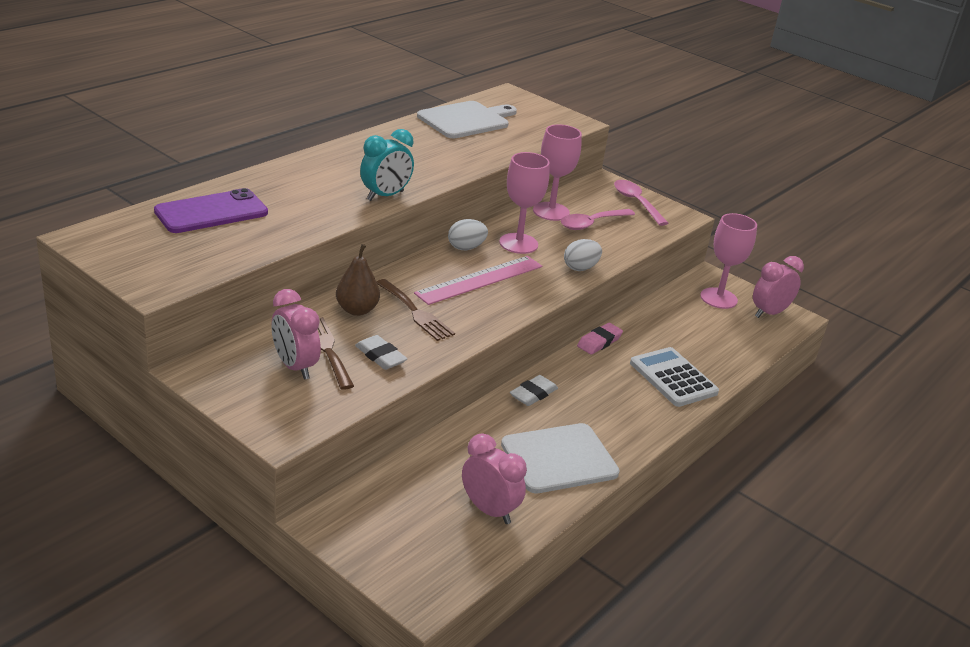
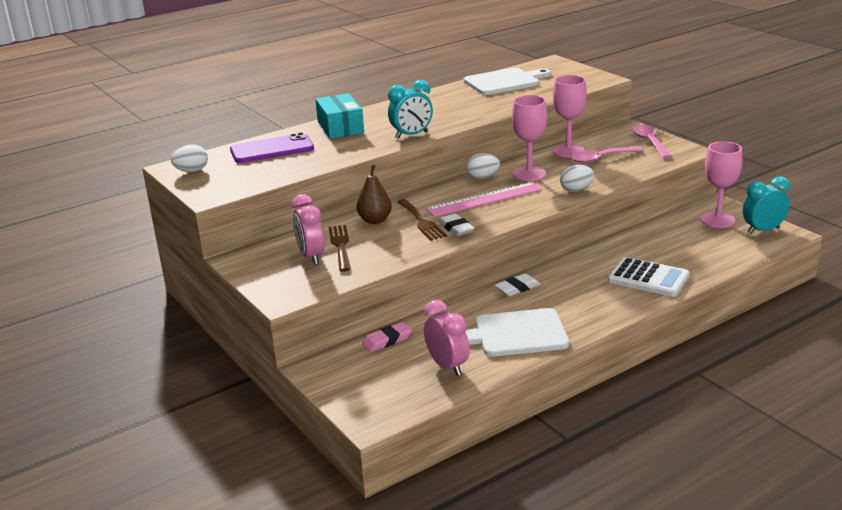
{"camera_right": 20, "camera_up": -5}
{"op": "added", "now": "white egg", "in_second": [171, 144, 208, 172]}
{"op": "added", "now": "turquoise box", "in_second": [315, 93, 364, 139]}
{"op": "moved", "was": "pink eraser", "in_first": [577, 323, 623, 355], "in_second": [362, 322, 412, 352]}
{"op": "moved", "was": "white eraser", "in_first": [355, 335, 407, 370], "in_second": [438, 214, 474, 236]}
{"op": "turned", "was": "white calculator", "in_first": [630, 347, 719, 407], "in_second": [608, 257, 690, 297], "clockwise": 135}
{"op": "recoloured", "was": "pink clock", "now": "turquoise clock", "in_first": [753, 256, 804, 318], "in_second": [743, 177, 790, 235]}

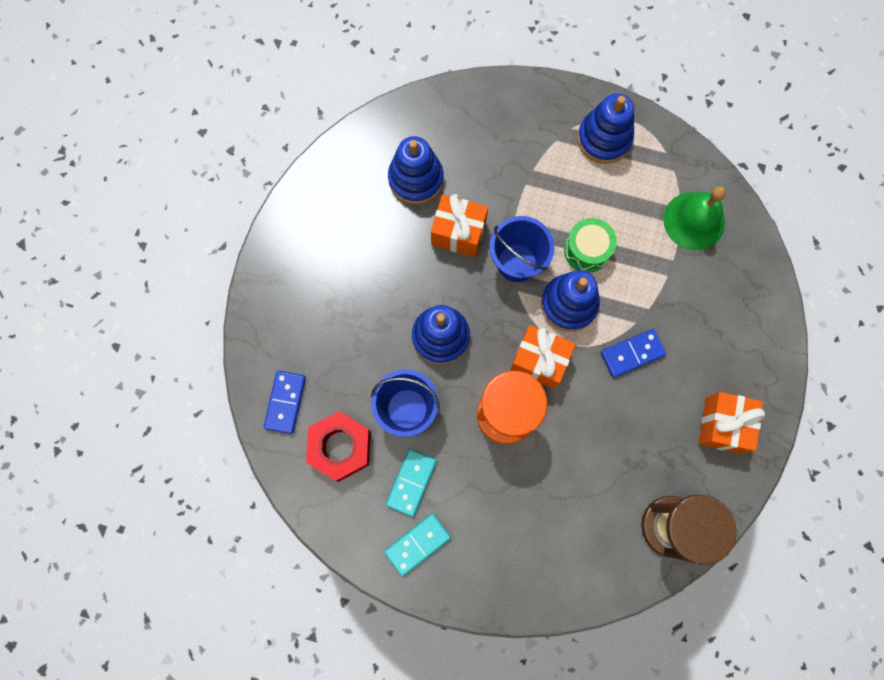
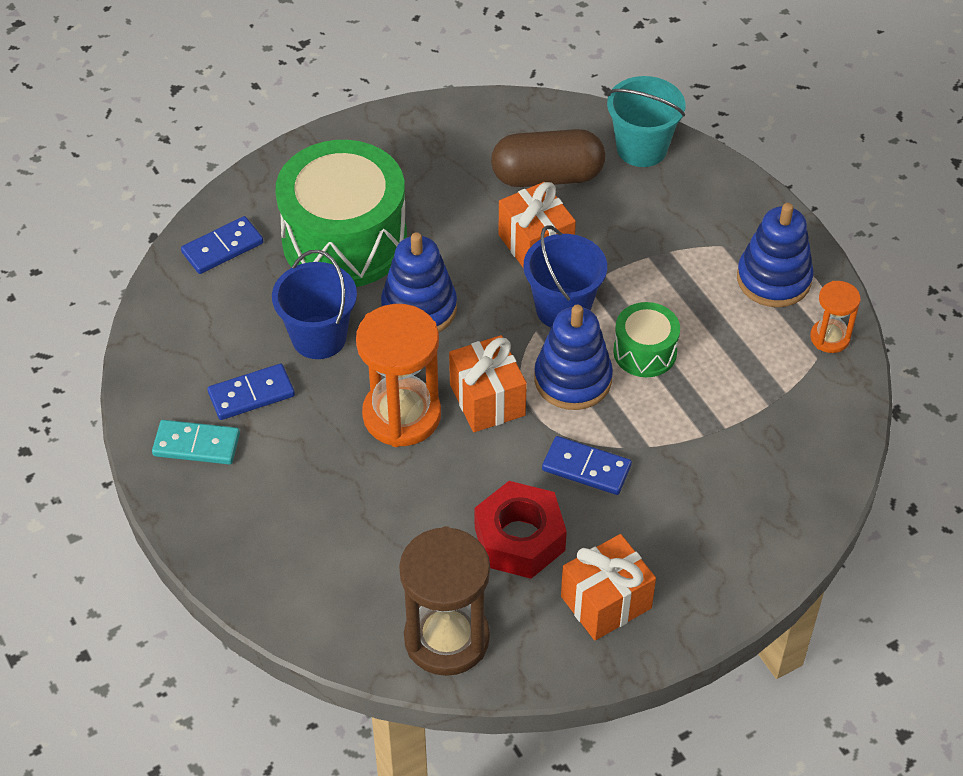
{"camera_right": 45, "camera_up": -25}
{"op": "recoloured", "was": "turquoise domino", "now": "blue domino", "in_first": [386, 449, 436, 517], "in_second": [207, 364, 295, 420]}
{"op": "added", "now": "green drum", "in_second": [275, 140, 407, 287]}
{"op": "moved", "was": "red nut", "in_first": [306, 411, 371, 482], "in_second": [475, 481, 567, 579]}
{"op": "replaced", "was": "blue stacking toy", "now": "brown capsule", "in_first": [388, 136, 444, 205], "in_second": [491, 129, 605, 187]}
{"op": "added", "now": "turquoise bucket", "in_second": [607, 76, 685, 167]}
{"op": "added", "now": "orange hourglass", "in_second": [810, 281, 861, 353]}
{"op": "removed", "was": "green bell", "in_first": [663, 186, 726, 250]}

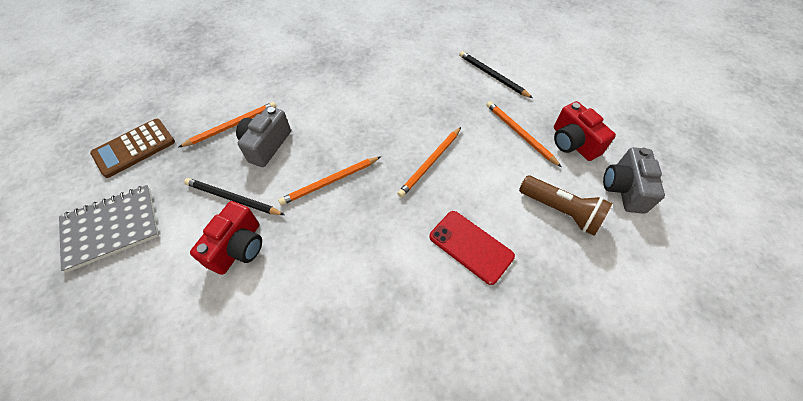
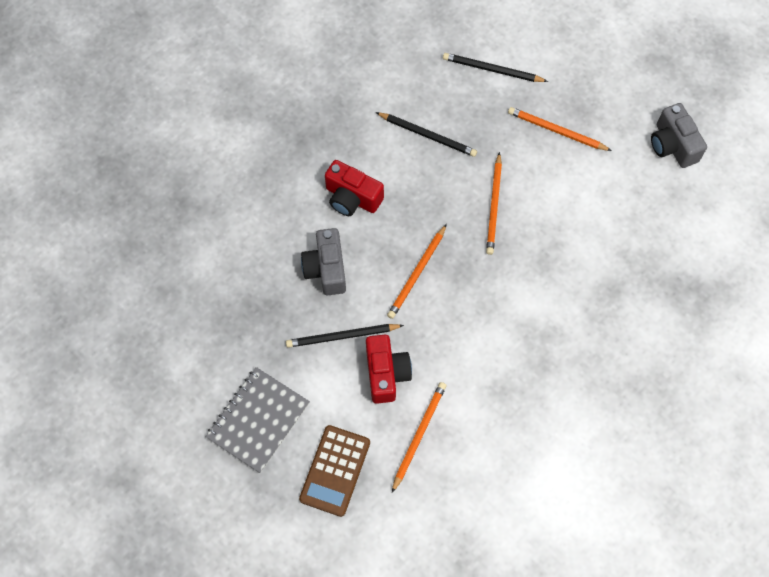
{"camera_right": -30, "camera_up": 10}
{"op": "moved", "was": "brown calculator", "in_first": [90, 119, 175, 178], "in_second": [299, 425, 370, 517]}
{"op": "moved", "was": "red camera", "in_first": [554, 101, 616, 161], "in_second": [325, 160, 384, 216]}
{"op": "added", "now": "black pencil", "in_second": [376, 112, 477, 157]}
{"op": "moved", "was": "orange pencil", "in_first": [179, 102, 276, 147], "in_second": [392, 382, 446, 493]}
{"op": "removed", "was": "red phone", "in_first": [429, 211, 515, 285]}
{"op": "removed", "was": "brown flashlight", "in_first": [519, 176, 612, 236]}

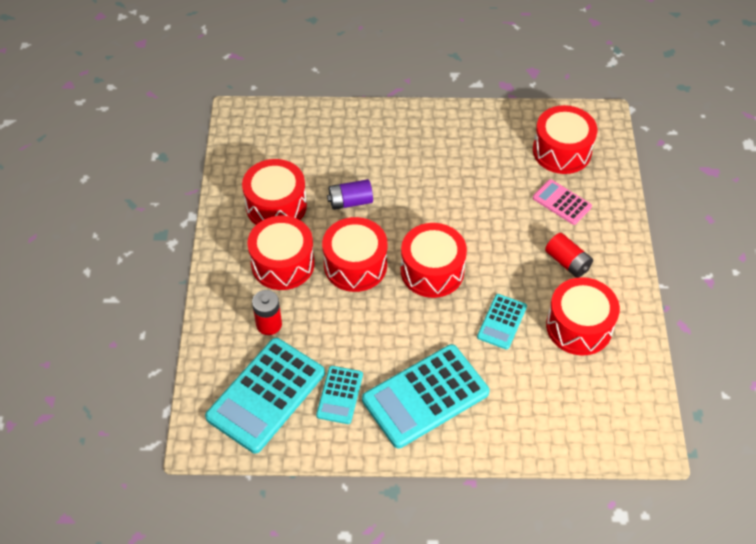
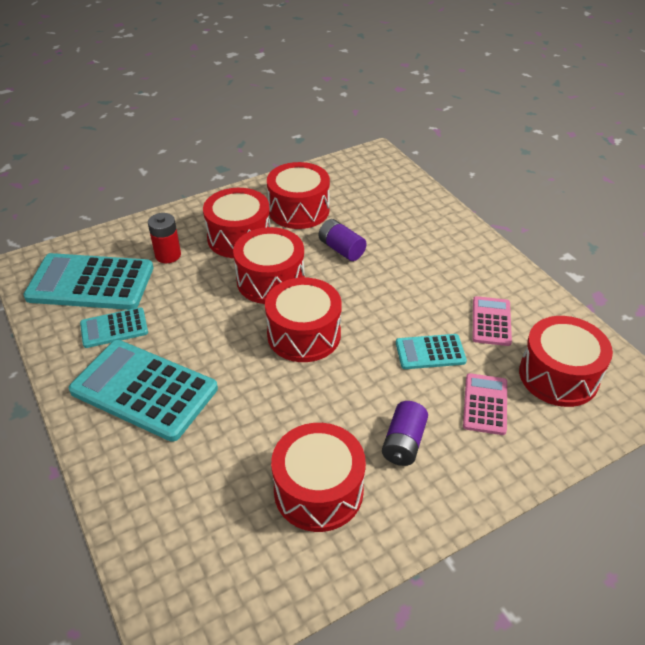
{"camera_right": 60, "camera_up": -10}
{"op": "recoloured", "was": "red battery", "now": "purple battery", "in_first": [545, 233, 593, 278], "in_second": [382, 401, 428, 466]}
{"op": "moved", "was": "turquoise calculator", "in_first": [477, 294, 527, 350], "in_second": [396, 334, 467, 369]}
{"op": "added", "now": "pink calculator", "in_second": [473, 296, 512, 346]}

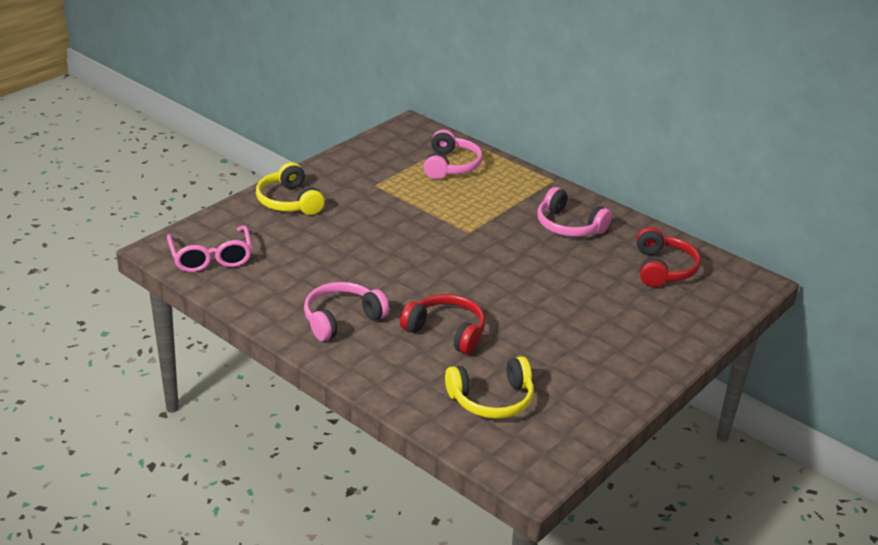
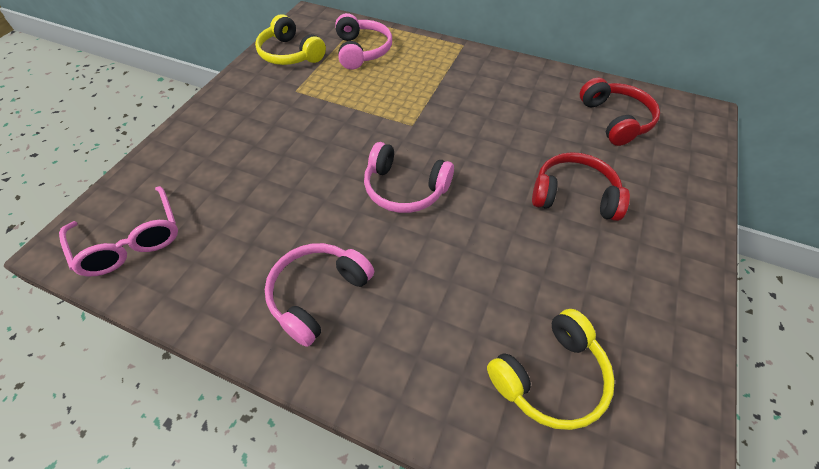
{"camera_right": -15, "camera_up": 20}
{"op": "moved", "was": "yellow headphones", "in_first": [256, 162, 325, 215], "in_second": [255, 14, 326, 65]}
{"op": "moved", "was": "pink headphones", "in_first": [537, 187, 612, 237], "in_second": [364, 142, 454, 213]}
{"op": "moved", "was": "red headphones", "in_first": [400, 294, 485, 355], "in_second": [532, 152, 630, 221]}

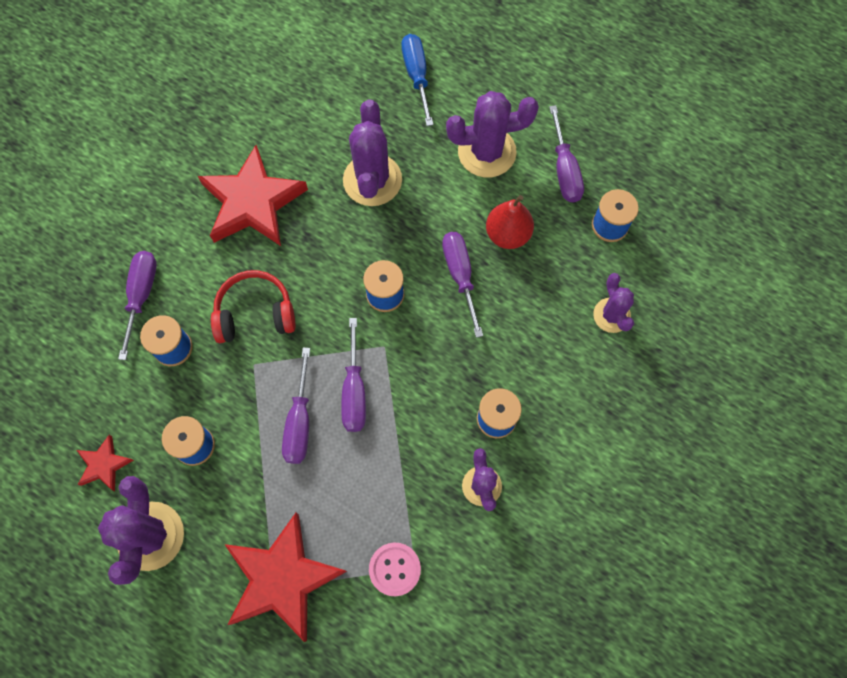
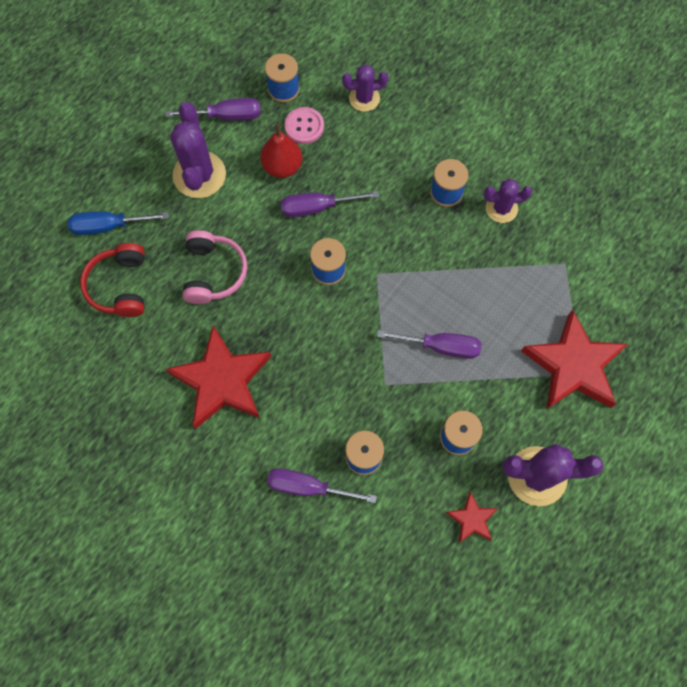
{"camera_right": -85, "camera_up": 0}
{"op": "moved", "was": "red headphones", "in_first": [211, 270, 296, 343], "in_second": [80, 243, 145, 317]}
{"op": "replaced", "was": "purple cactus", "now": "pink headphones", "in_first": [343, 100, 402, 206], "in_second": [183, 230, 247, 304]}
{"op": "moved", "was": "pink button", "in_first": [369, 543, 421, 596], "in_second": [285, 107, 324, 144]}
{"op": "removed", "was": "purple screwdriver", "in_first": [341, 318, 366, 432]}

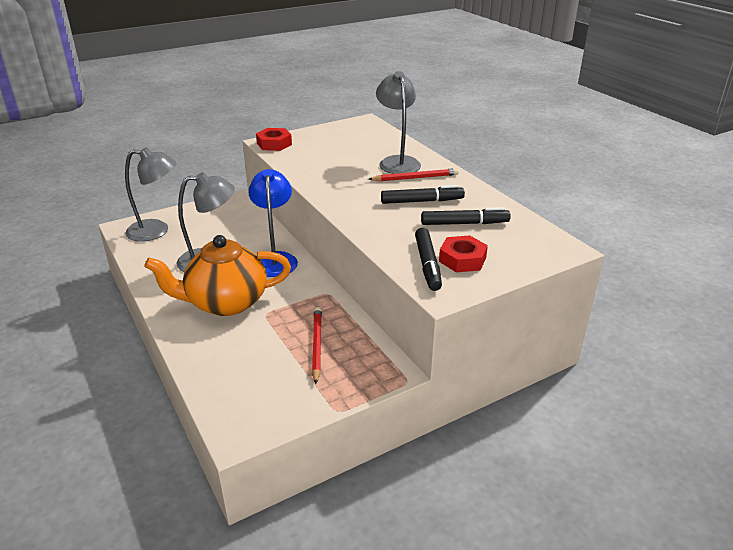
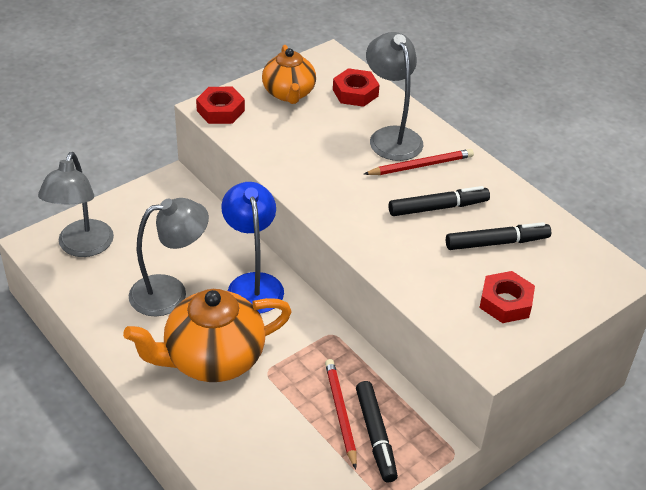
{"camera_right": -10, "camera_up": 10}
{"op": "turned", "was": "grey lamp", "in_first": [125, 147, 176, 242], "in_second": [38, 152, 114, 257], "clockwise": 105}
{"op": "added", "now": "orange teapot", "in_second": [262, 45, 316, 104]}
{"op": "added", "now": "red nut", "in_second": [333, 68, 380, 107]}
{"op": "moved", "was": "black marker", "in_first": [415, 228, 442, 291], "in_second": [356, 381, 398, 482]}

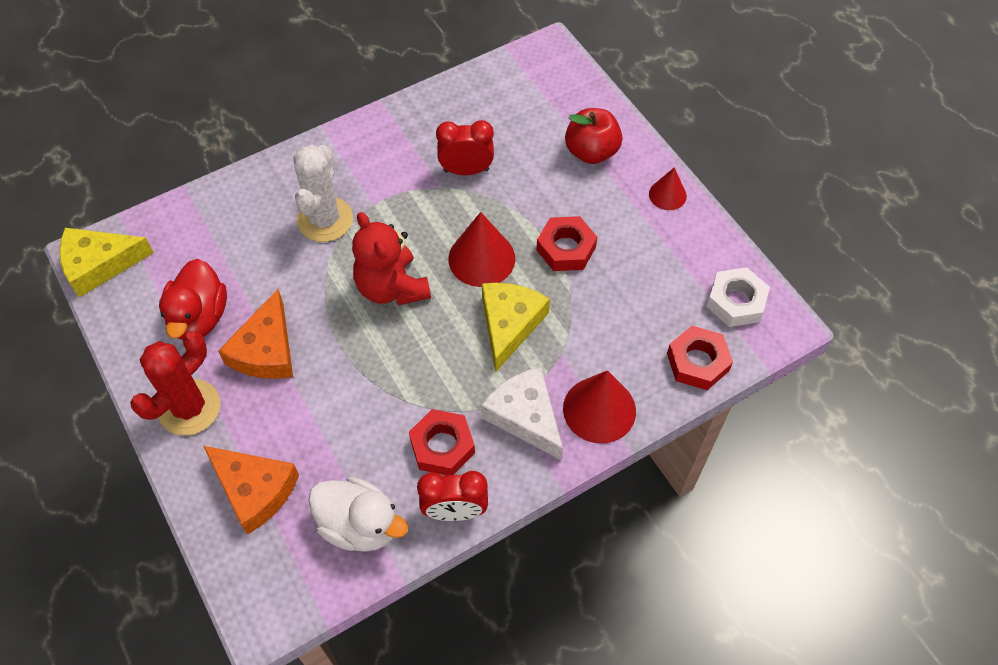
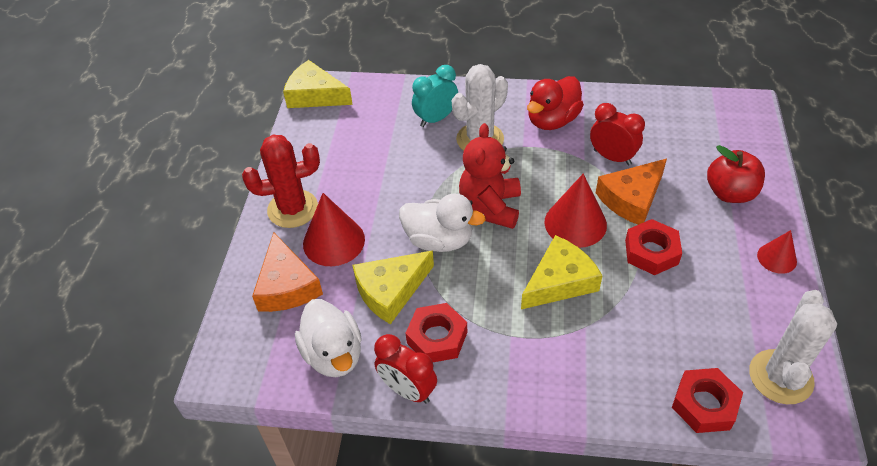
{"camera_right": 40, "camera_up": -10}
{"op": "moved", "was": "red cone", "in_first": [563, 370, 636, 444], "in_second": [303, 193, 365, 266]}
{"op": "added", "now": "yellow cheese", "in_second": [352, 250, 434, 324]}
{"op": "added", "now": "white duck", "in_second": [399, 194, 486, 252]}
{"op": "added", "now": "turquoise clock", "in_second": [412, 65, 458, 127]}
{"op": "moved", "was": "red duck", "in_first": [159, 259, 227, 340], "in_second": [527, 76, 584, 130]}
{"op": "moved", "was": "orange cheese", "in_first": [218, 289, 293, 379], "in_second": [596, 159, 667, 225]}
{"op": "replaced", "was": "white nut", "now": "white cactus", "in_first": [706, 267, 770, 327], "in_second": [749, 290, 837, 404]}
{"op": "removed", "was": "white cheese", "in_first": [481, 366, 563, 460]}

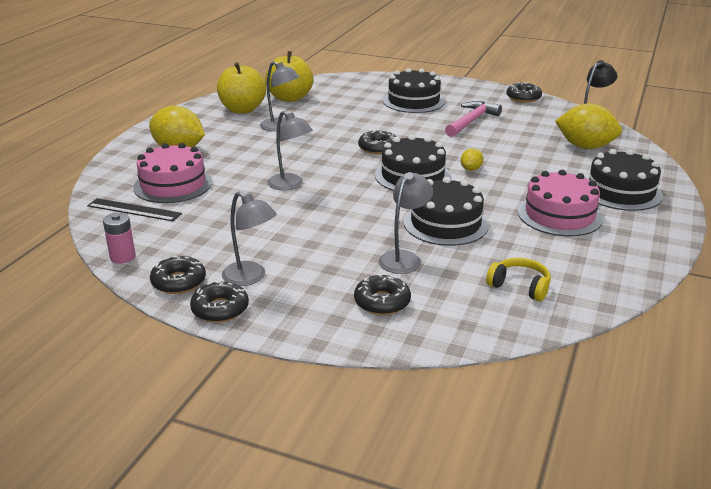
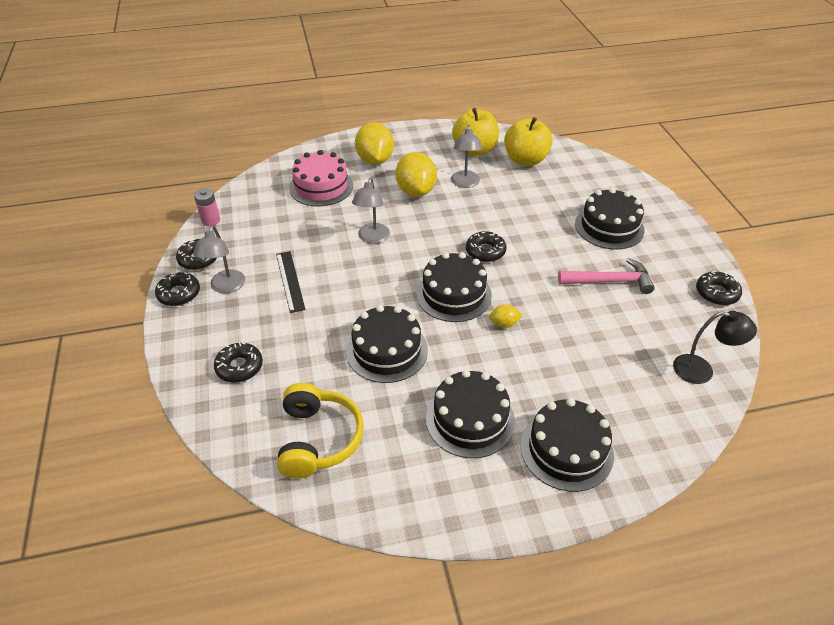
{"camera_right": 55, "camera_up": 15}
{"op": "moved", "was": "black ruler", "in_first": [87, 198, 182, 221], "in_second": [276, 251, 306, 313]}
{"op": "resized", "was": "yellow headphones", "in_first": [486, 258, 551, 302], "in_second": [277, 383, 364, 478], "ratio": 1.65}
{"op": "moved", "was": "yellow lemon", "in_first": [555, 103, 622, 149], "in_second": [396, 152, 437, 197]}
{"op": "recoloured", "was": "pink cake", "now": "black cake", "in_first": [518, 170, 603, 236], "in_second": [426, 370, 515, 458]}
{"op": "removed", "was": "grey lamp", "in_first": [379, 172, 433, 274]}

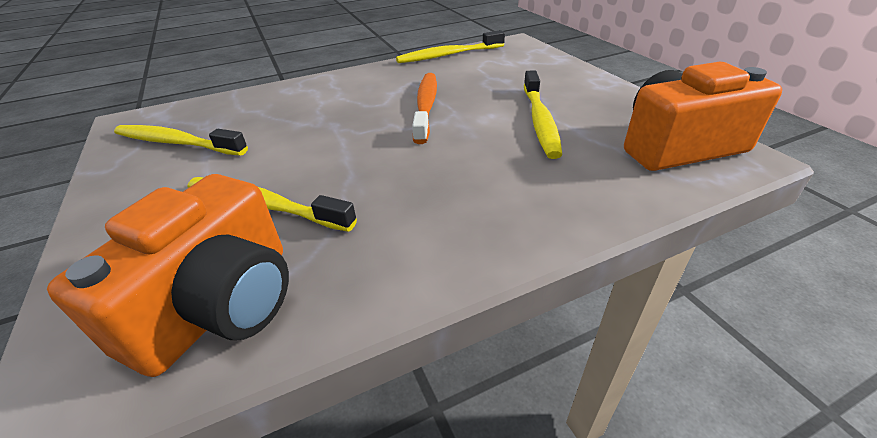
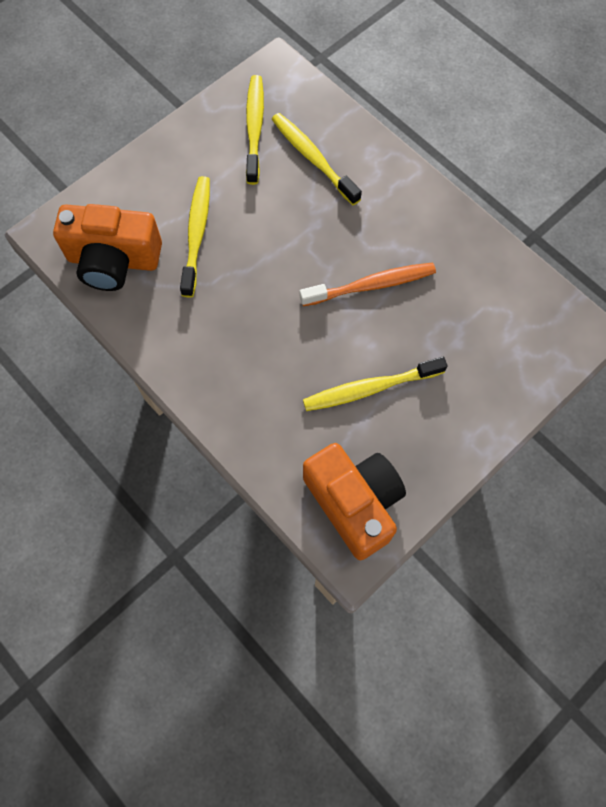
{"camera_right": 70, "camera_up": 30}
{"op": "moved", "was": "yellow toothbrush", "in_first": [396, 30, 505, 63], "in_second": [272, 113, 362, 205]}

